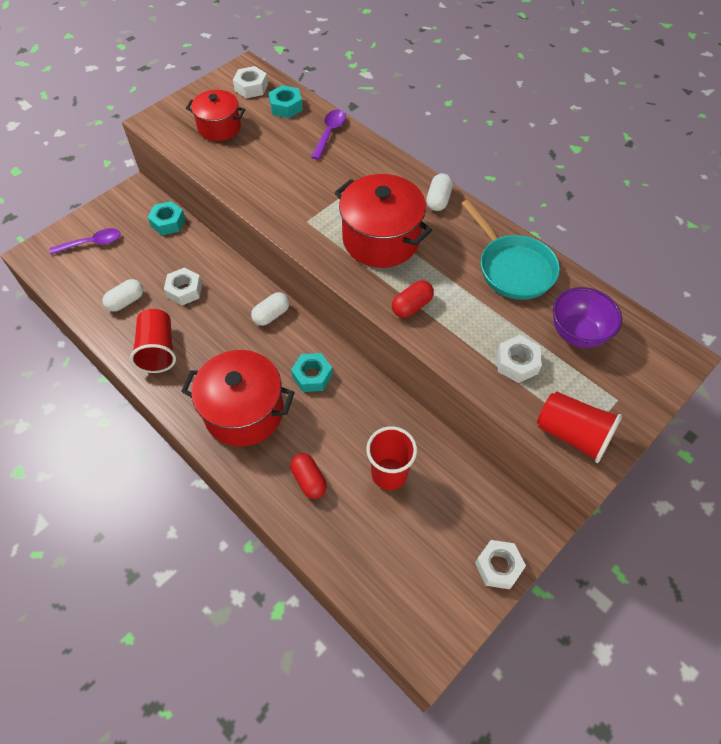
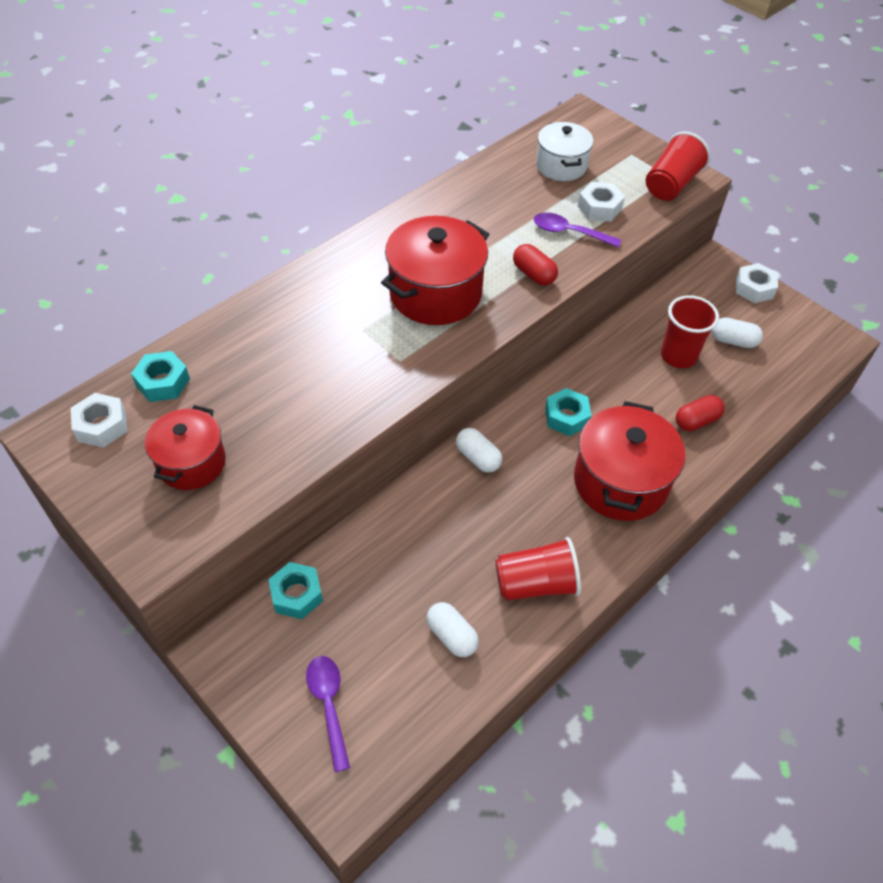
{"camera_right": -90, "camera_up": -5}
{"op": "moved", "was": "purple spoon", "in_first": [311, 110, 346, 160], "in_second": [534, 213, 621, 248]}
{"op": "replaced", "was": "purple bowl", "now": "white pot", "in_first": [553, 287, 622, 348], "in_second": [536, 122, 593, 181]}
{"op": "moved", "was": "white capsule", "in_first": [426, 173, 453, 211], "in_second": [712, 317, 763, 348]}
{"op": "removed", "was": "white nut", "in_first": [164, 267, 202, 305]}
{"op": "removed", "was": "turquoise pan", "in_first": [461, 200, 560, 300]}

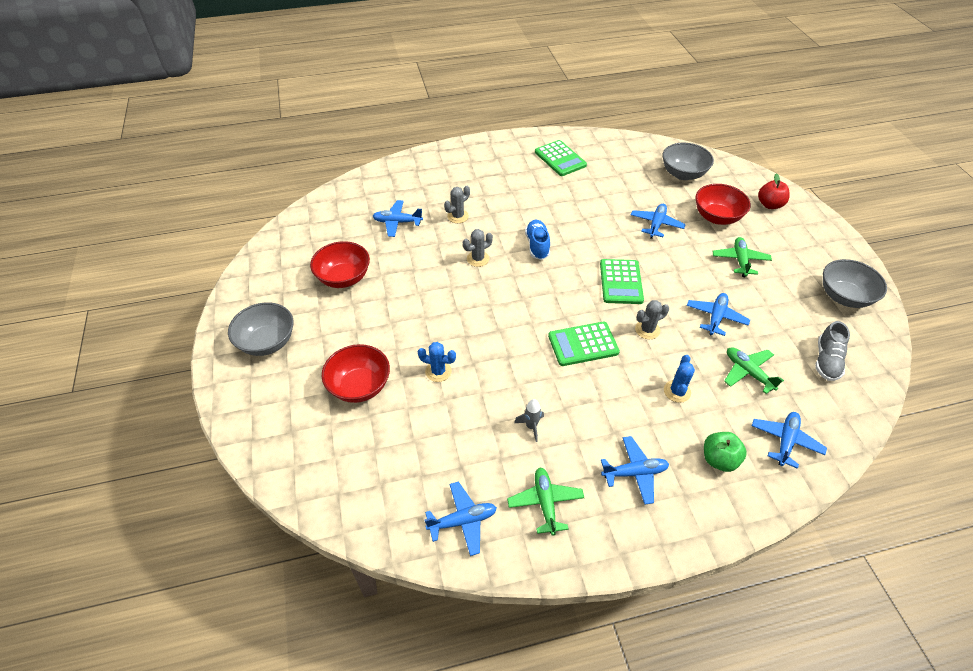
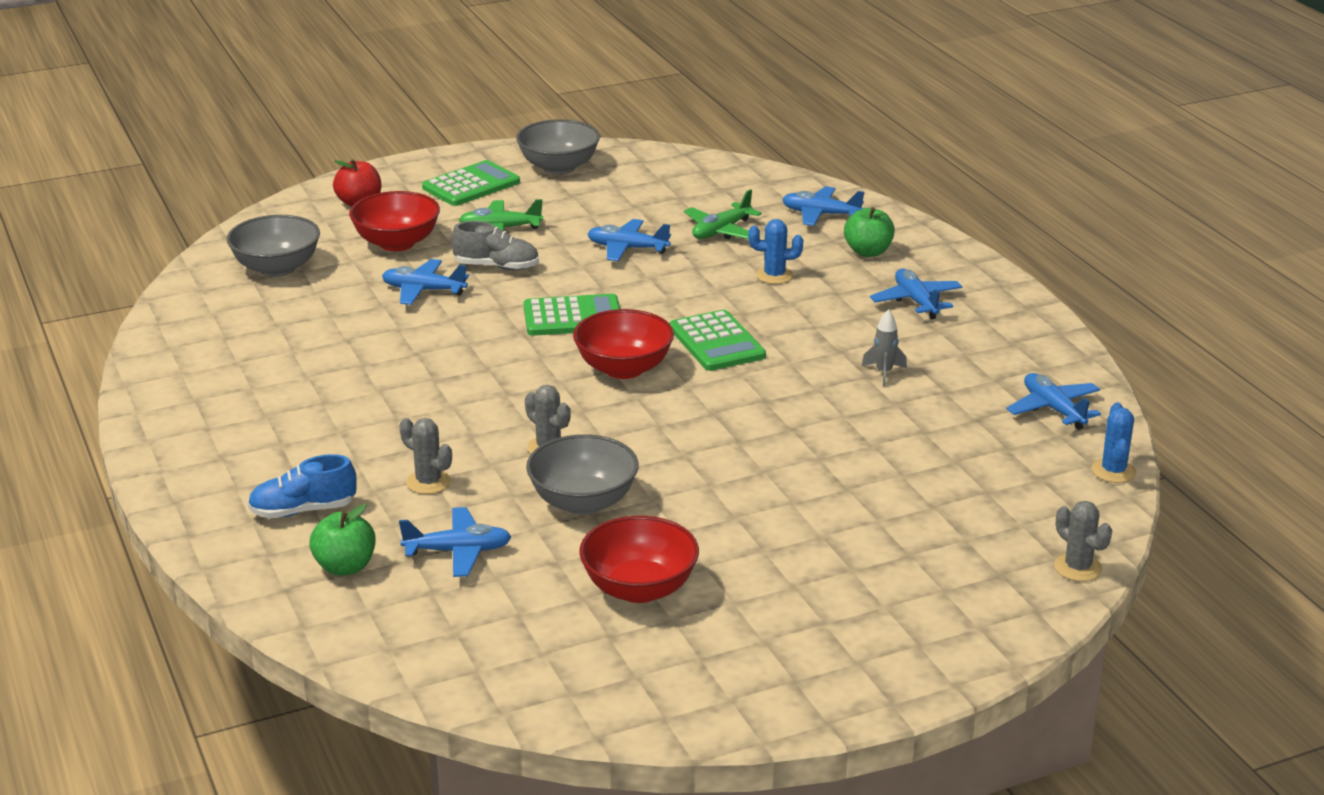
{"camera_right": -100, "camera_up": -20}
{"op": "moved", "was": "blue shoe", "in_first": [525, 220, 550, 260], "in_second": [248, 454, 357, 518]}
{"op": "added", "now": "green apple", "in_second": [309, 504, 376, 576]}
{"op": "turned", "was": "blue plane", "in_first": [373, 200, 423, 237], "in_second": [399, 507, 511, 577], "clockwise": -90}
{"op": "moved", "was": "green calculator", "in_first": [535, 140, 587, 176], "in_second": [422, 160, 520, 206]}
{"op": "moved", "was": "grey shoe", "in_first": [815, 321, 850, 381], "in_second": [452, 221, 539, 270]}
{"op": "moved", "was": "grey bowl", "in_first": [228, 302, 293, 356], "in_second": [526, 434, 639, 515]}
{"op": "moved", "was": "red bowl", "in_first": [322, 344, 390, 403], "in_second": [573, 309, 674, 379]}
{"op": "moved", "was": "grey cactus", "in_first": [635, 300, 669, 339], "in_second": [1054, 501, 1112, 581]}
{"op": "moved", "was": "blue cactus", "in_first": [418, 342, 456, 382], "in_second": [1092, 402, 1136, 483]}
{"op": "removed", "was": "green plane", "in_first": [507, 468, 584, 536]}

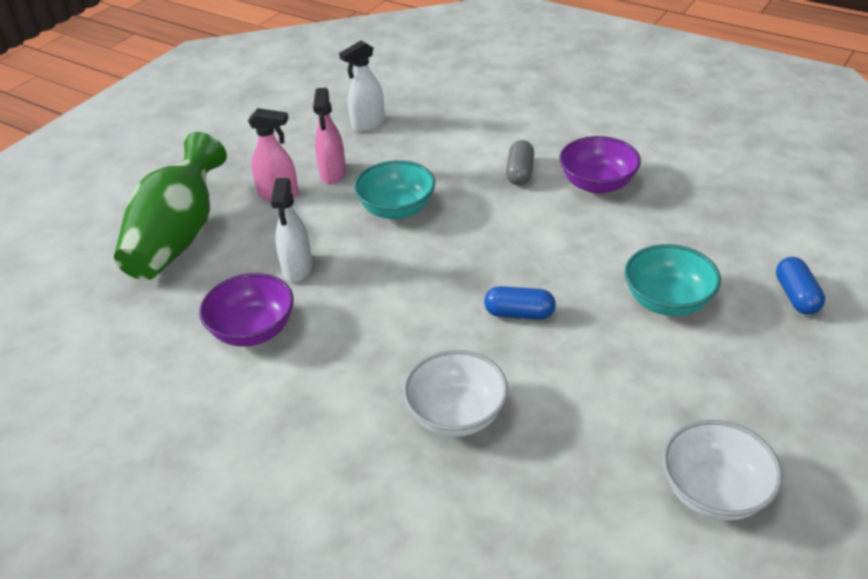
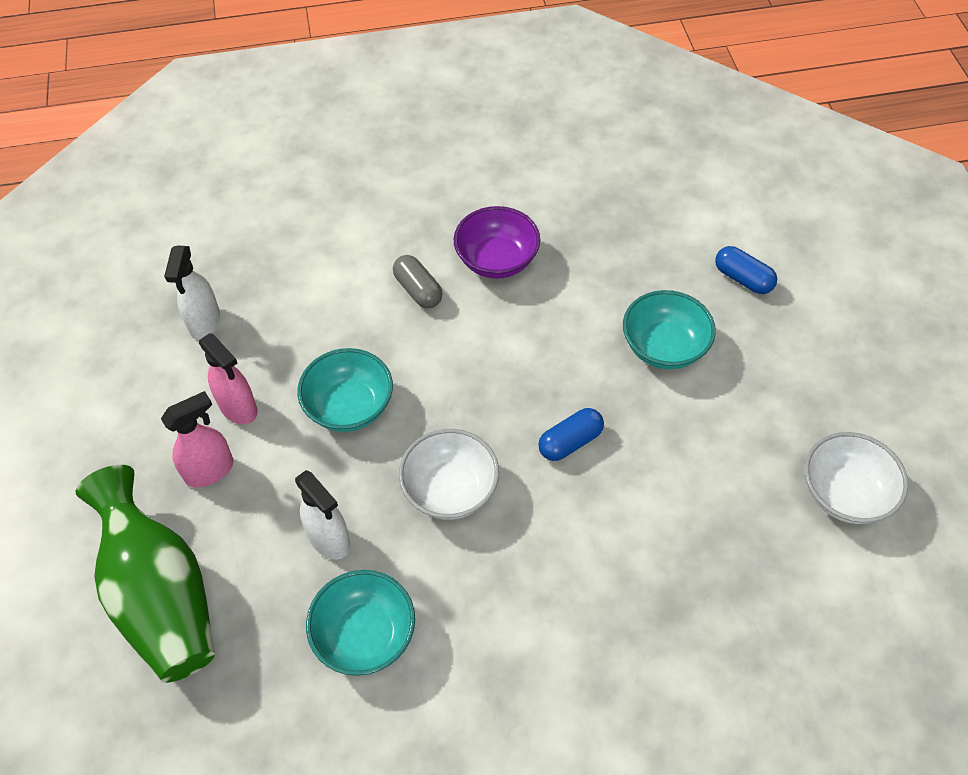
{"camera_right": -45, "camera_up": 15}
{"op": "recoloured", "was": "purple bowl", "now": "turquoise bowl", "in_first": [199, 273, 294, 347], "in_second": [306, 570, 415, 676]}
{"op": "moved", "was": "white bowl", "in_first": [403, 350, 508, 437], "in_second": [399, 429, 499, 520]}

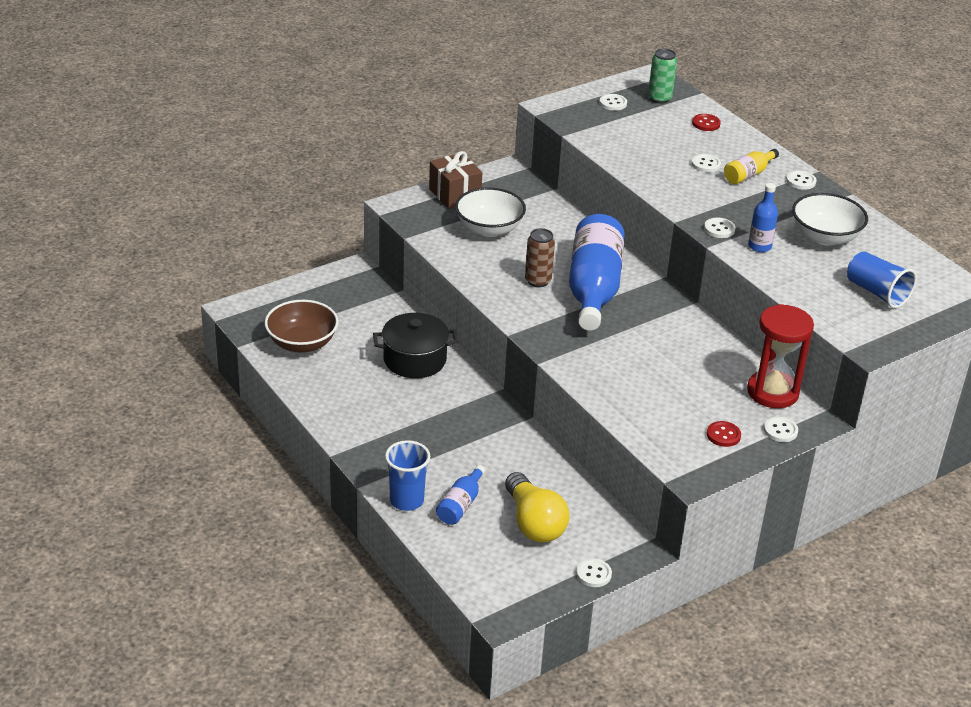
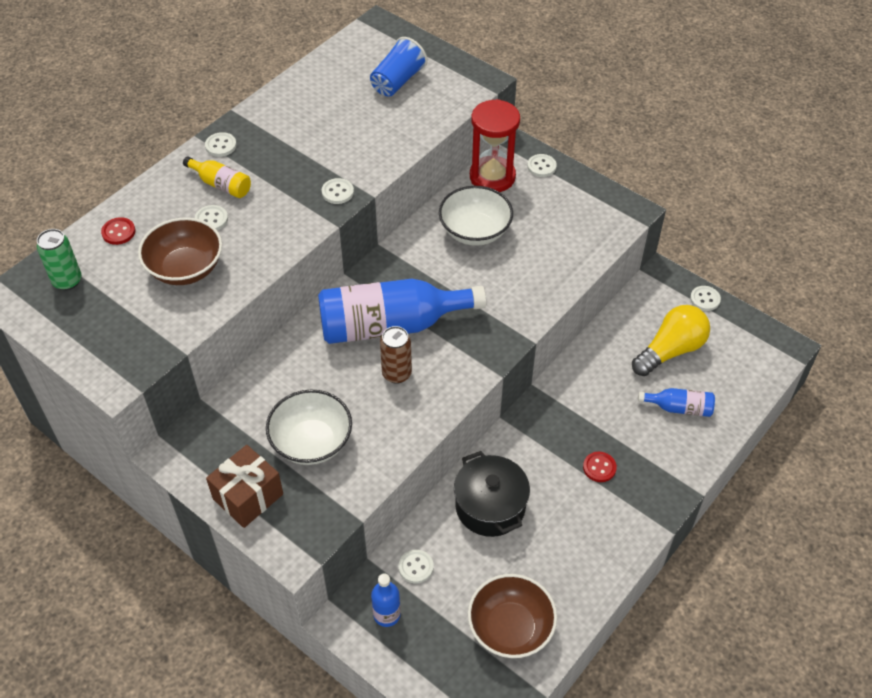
{"camera_right": -105, "camera_up": 15}
{"op": "added", "now": "brown bowl", "in_second": [138, 217, 222, 285]}
{"op": "moved", "was": "blue bottle", "in_first": [748, 183, 778, 252], "in_second": [371, 574, 401, 627]}
{"op": "moved", "was": "white button", "in_first": [599, 94, 627, 111], "in_second": [399, 549, 434, 583]}
{"op": "moved", "was": "white bowl", "in_first": [792, 193, 868, 246], "in_second": [439, 186, 513, 246]}
{"op": "moved", "was": "red button", "in_first": [707, 421, 741, 447], "in_second": [583, 452, 617, 482]}
{"op": "removed", "was": "blue cup", "in_first": [385, 440, 430, 511]}

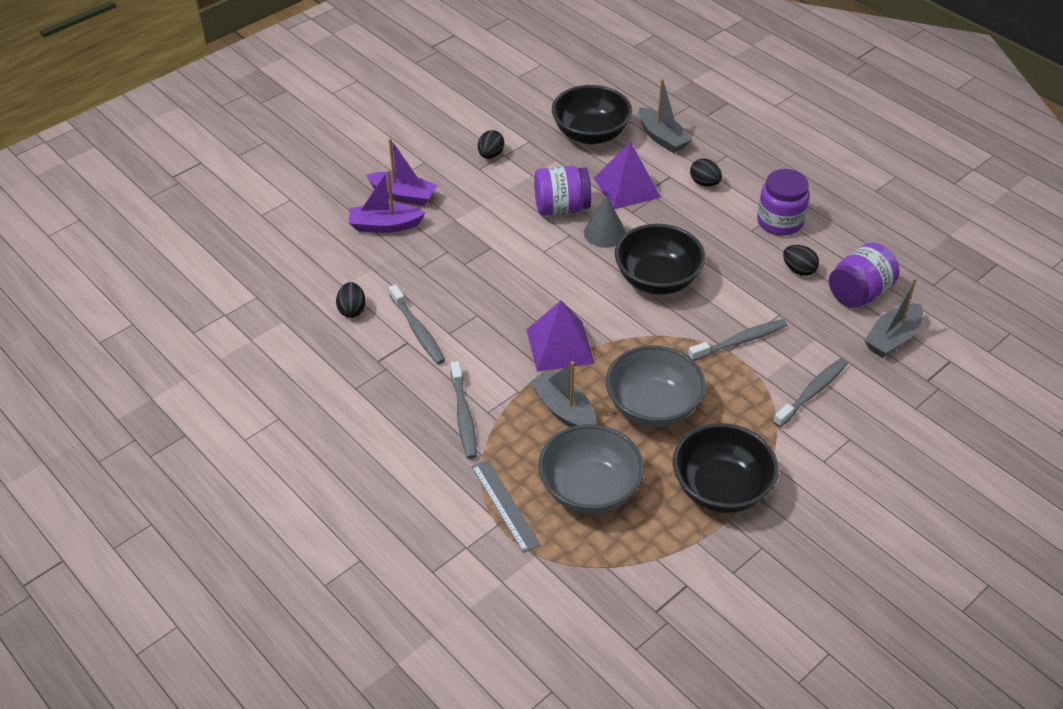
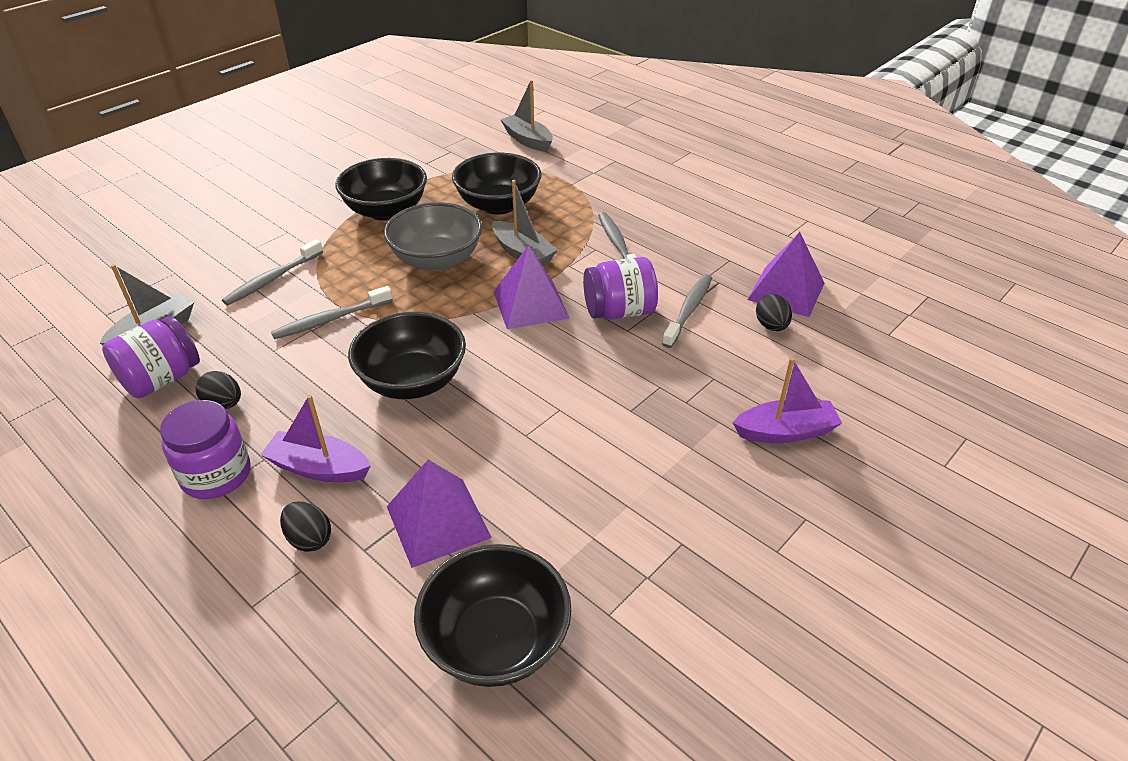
{"camera_right": 175, "camera_up": -5}
{"op": "moved", "was": "purple boat", "in_first": [366, 138, 438, 206], "in_second": [260, 395, 371, 482]}
{"op": "recoloured", "was": "grey bowl", "now": "black bowl", "in_first": [538, 424, 644, 514], "in_second": [452, 153, 541, 215]}
{"op": "moved", "was": "grey boat", "in_first": [639, 79, 692, 153], "in_second": [501, 80, 553, 152]}
{"op": "moved", "was": "purple jar", "in_first": [534, 166, 592, 216], "in_second": [583, 257, 658, 320]}
{"op": "turned", "was": "grey toothbrush", "in_first": [389, 284, 445, 364], "in_second": [662, 274, 712, 348], "clockwise": 60}
{"op": "added", "now": "purple pyramid", "in_second": [747, 232, 824, 317]}
{"op": "removed", "was": "grey ruler", "in_first": [471, 460, 541, 553]}
{"op": "removed", "was": "black egg", "in_first": [478, 130, 504, 159]}
{"op": "removed", "was": "grey cone", "in_first": [584, 195, 626, 248]}

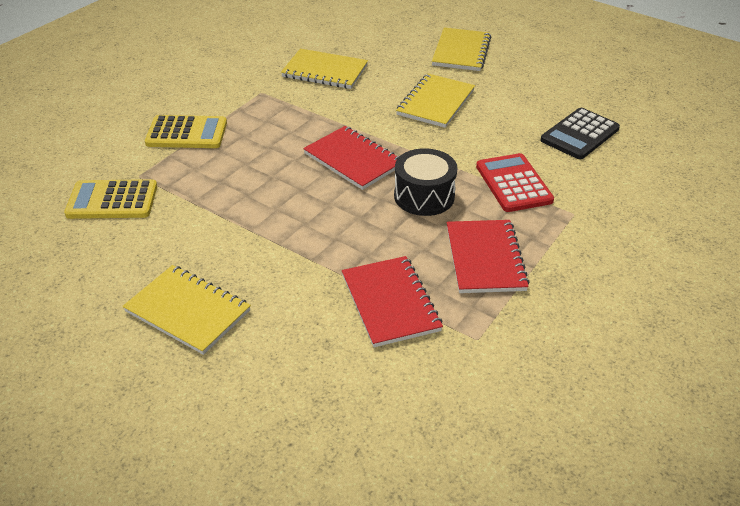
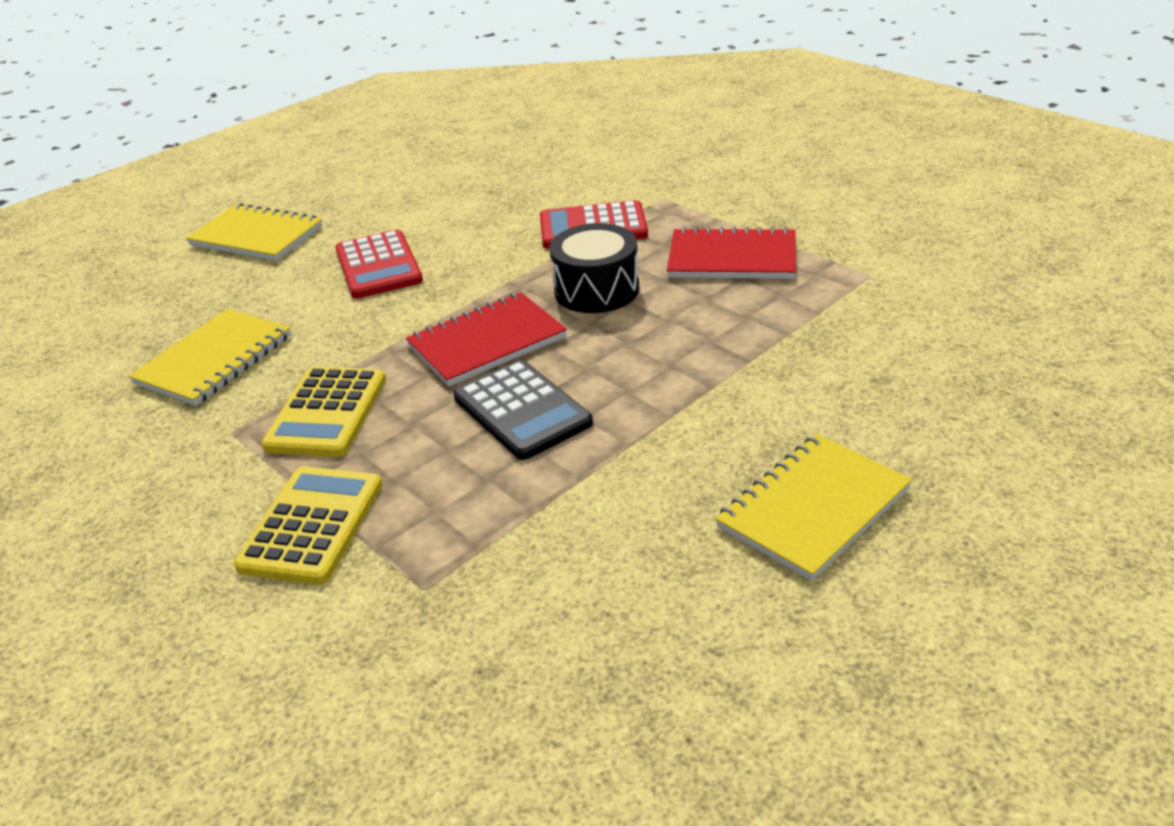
{"camera_right": -75, "camera_up": -5}
{"op": "moved", "was": "yellow calculator", "in_first": [64, 179, 157, 219], "in_second": [261, 367, 386, 457]}
{"op": "replaced", "was": "yellow notebook", "now": "red calculator", "in_first": [396, 74, 475, 128], "in_second": [335, 230, 423, 299]}
{"op": "moved", "was": "black calculator", "in_first": [541, 108, 620, 159], "in_second": [454, 360, 593, 460]}
{"op": "removed", "was": "red notebook", "in_first": [342, 256, 443, 347]}

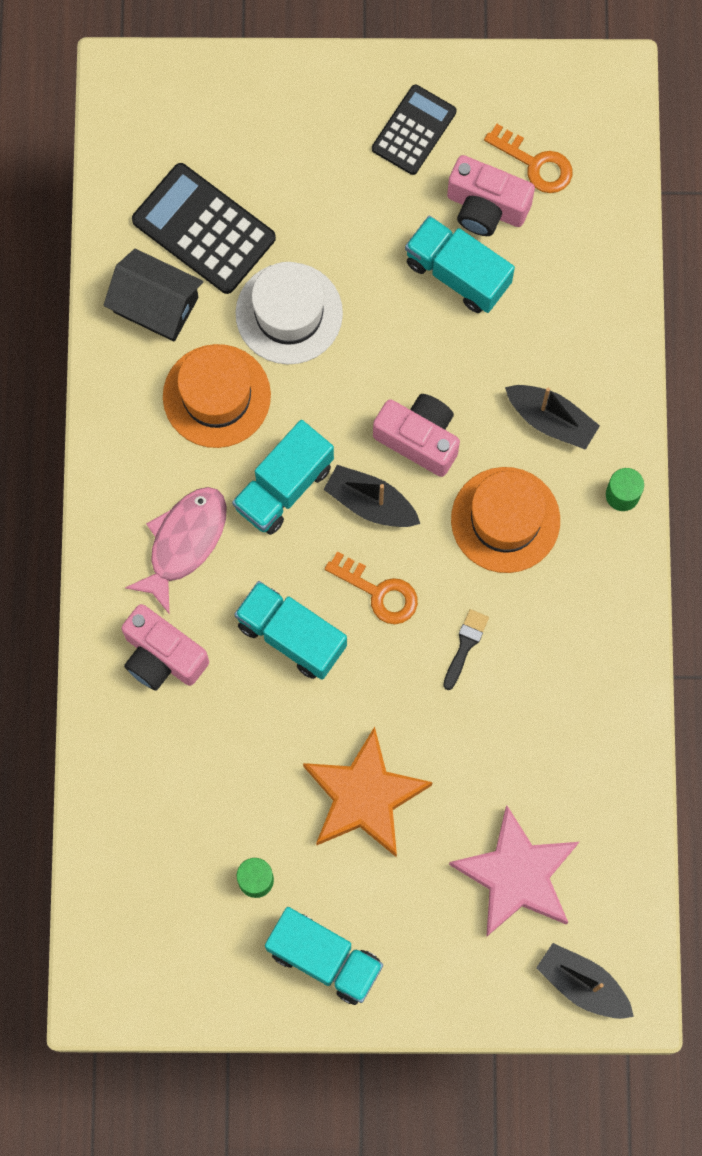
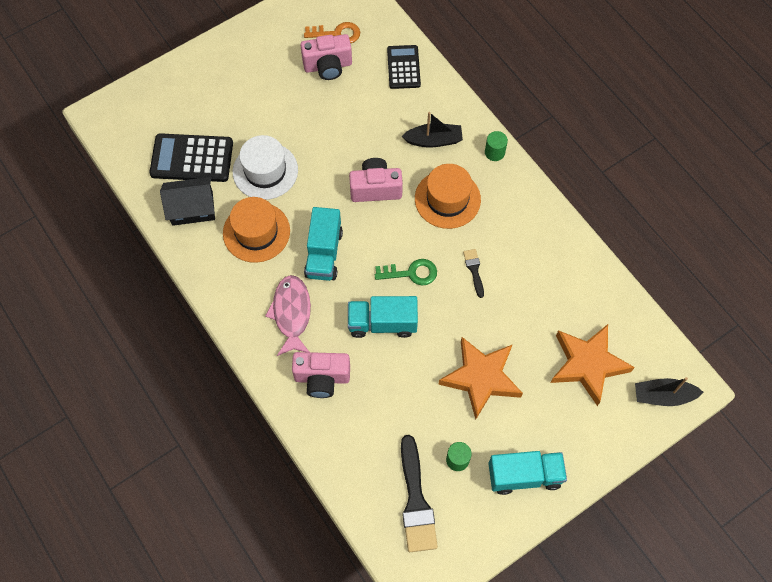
{"camera_right": -35, "camera_up": -10}
{"op": "recoloured", "was": "orange key", "now": "green key", "in_first": [325, 551, 418, 624], "in_second": [375, 259, 437, 285]}
{"op": "moved", "was": "black calculator", "in_first": [372, 85, 456, 175], "in_second": [387, 45, 421, 89]}
{"op": "added", "now": "black brush", "in_second": [401, 435, 438, 552]}
{"op": "recoloured", "was": "pink star", "now": "orange star", "in_first": [449, 806, 579, 937], "in_second": [550, 324, 635, 406]}
{"op": "removed", "was": "black boat", "in_first": [323, 465, 420, 527]}
{"op": "removed", "was": "turquoise truck", "in_first": [405, 216, 515, 313]}

